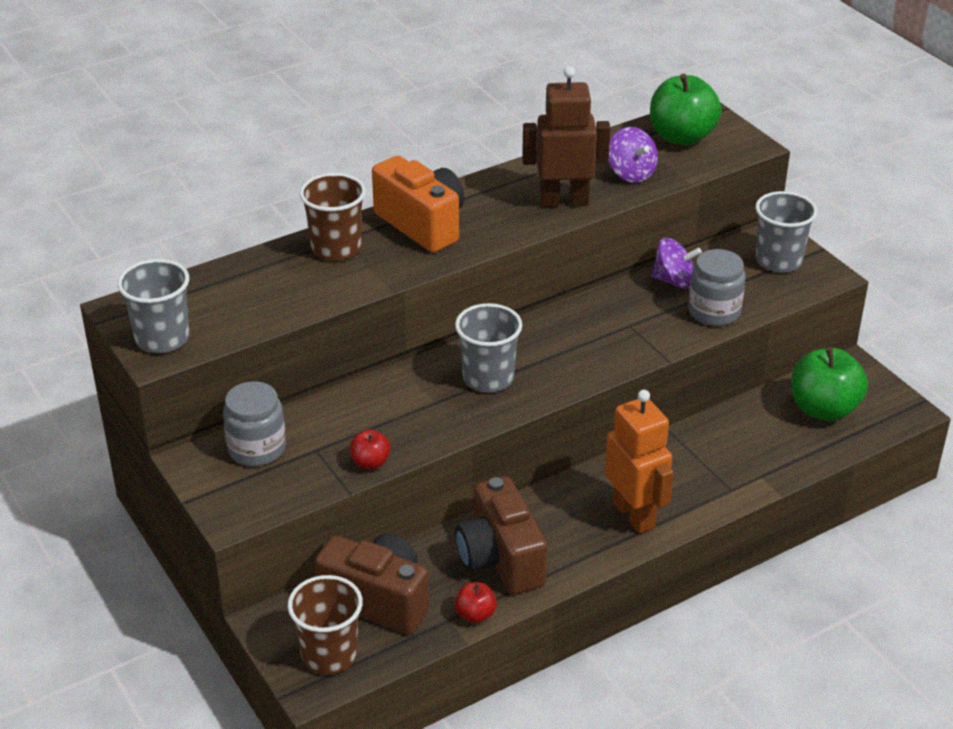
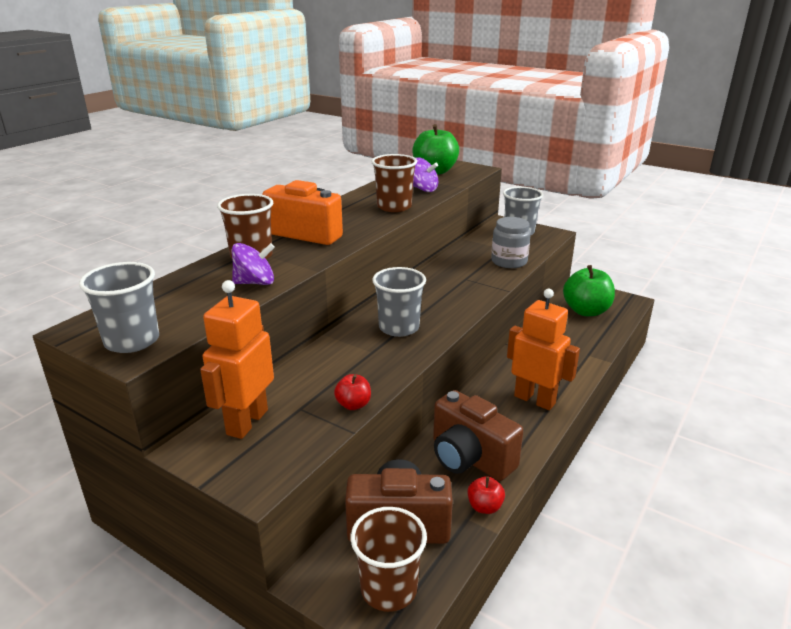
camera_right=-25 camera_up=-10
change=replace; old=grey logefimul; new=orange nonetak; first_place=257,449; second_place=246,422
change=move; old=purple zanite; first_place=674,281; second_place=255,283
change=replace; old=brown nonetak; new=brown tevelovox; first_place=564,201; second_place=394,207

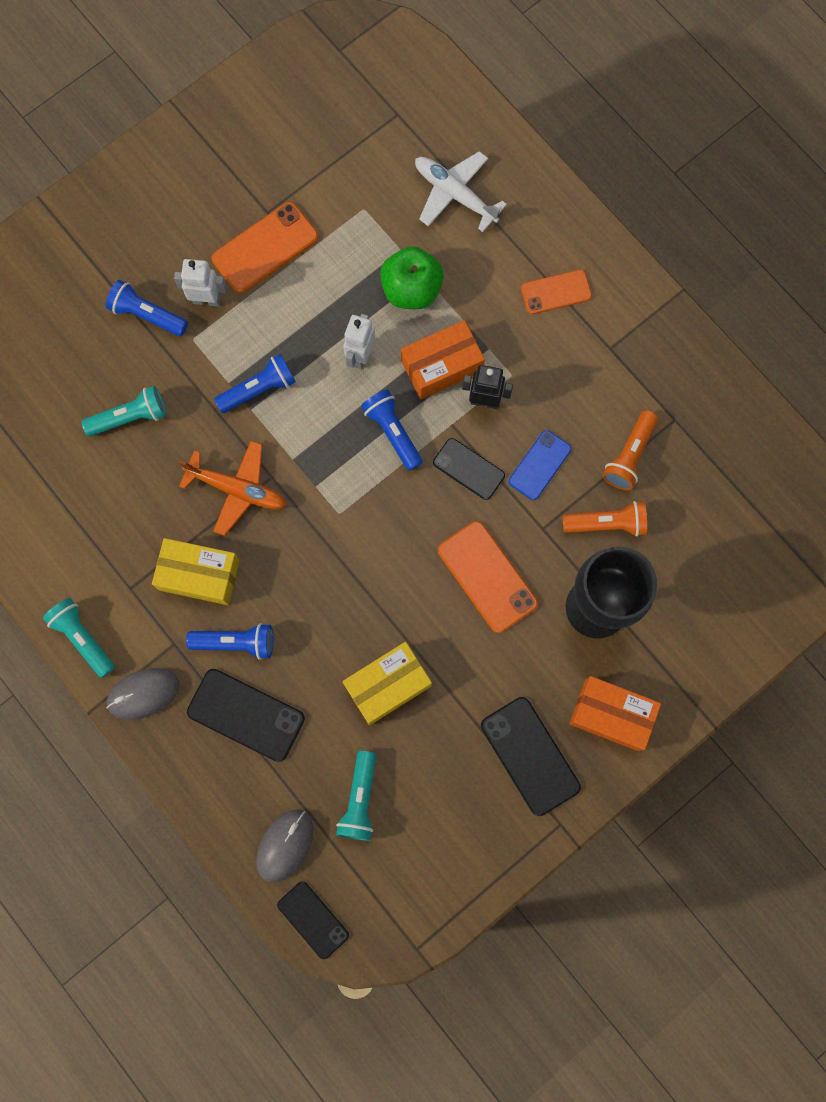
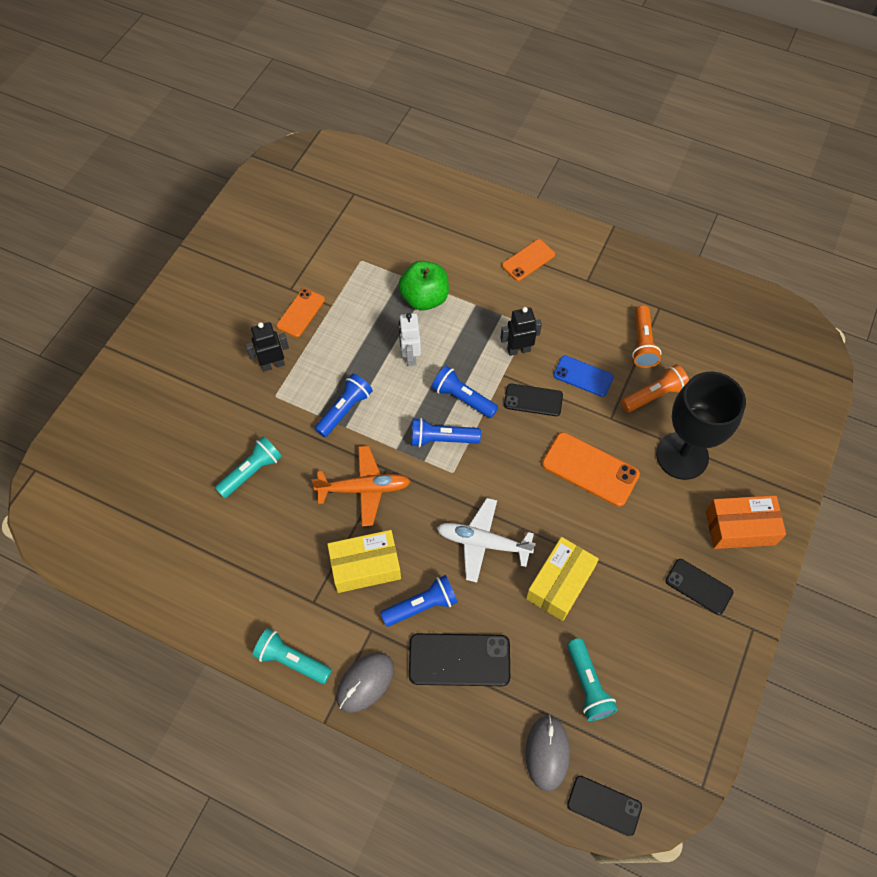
camera_right=-25 camera_up=-15
change=recolor; old=white nonetak; new=black nonetak; first_place=207,300; second_place=273,364
change=resize; old=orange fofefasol; first_place=265,248; second_place=301,313; factor=0.65
change=move; old=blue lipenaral; first_place=147,315; second_place=441,439
change=move; old=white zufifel; first_place=455,194; second_place=483,543
change=rotate; old=blue fofefasol; first_place=540,465; second_place=583,376; degrees=-75
change=resize; old=black fofefasol; first_place=530,756; second_place=699,586; factor=0.65
change=delete; old=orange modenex; first_place=442,366

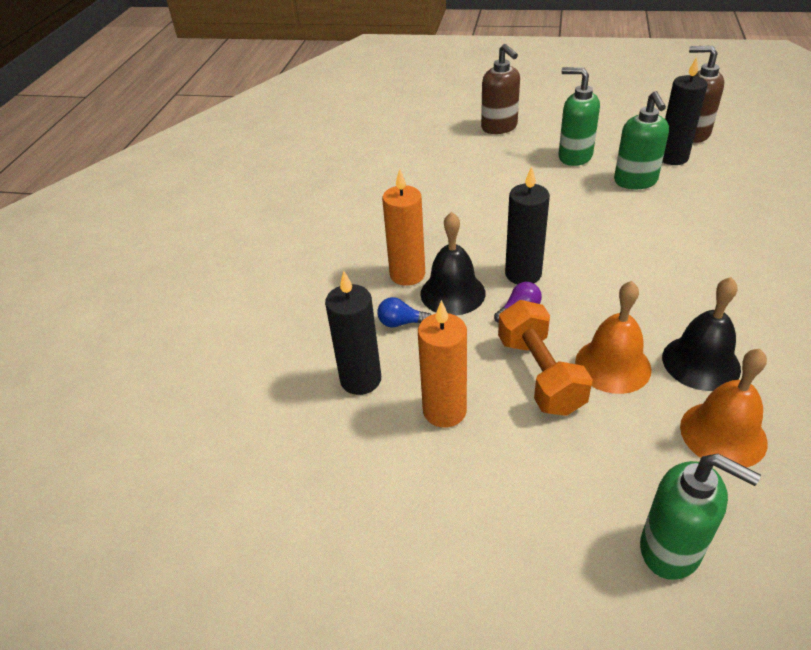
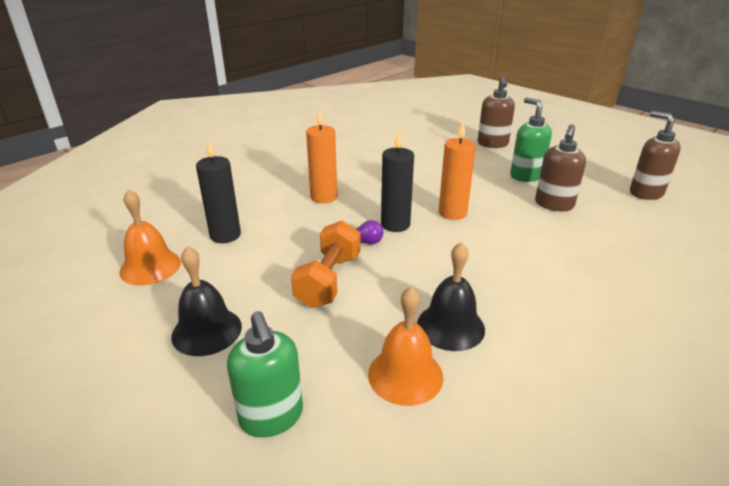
camera_right=30 camera_up=-10
change=move; old=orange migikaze; first_place=612,365; second_place=150,267
change=move; old=black migikaze; first_place=452,293; second_place=207,331
change=move; old=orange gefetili; first_place=444,411; second_place=452,213
change=recolor; old=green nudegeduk; new=brown nudegeduk; first_place=635,181; second_place=554,205
change=delete; old=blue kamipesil; first_place=401,323
change=delete; old=black gefetili; first_place=672,158

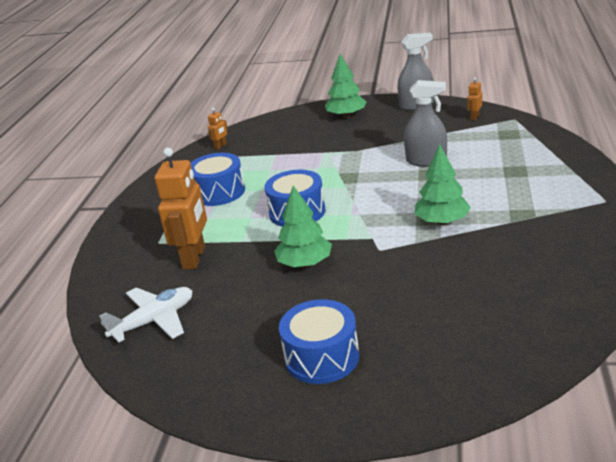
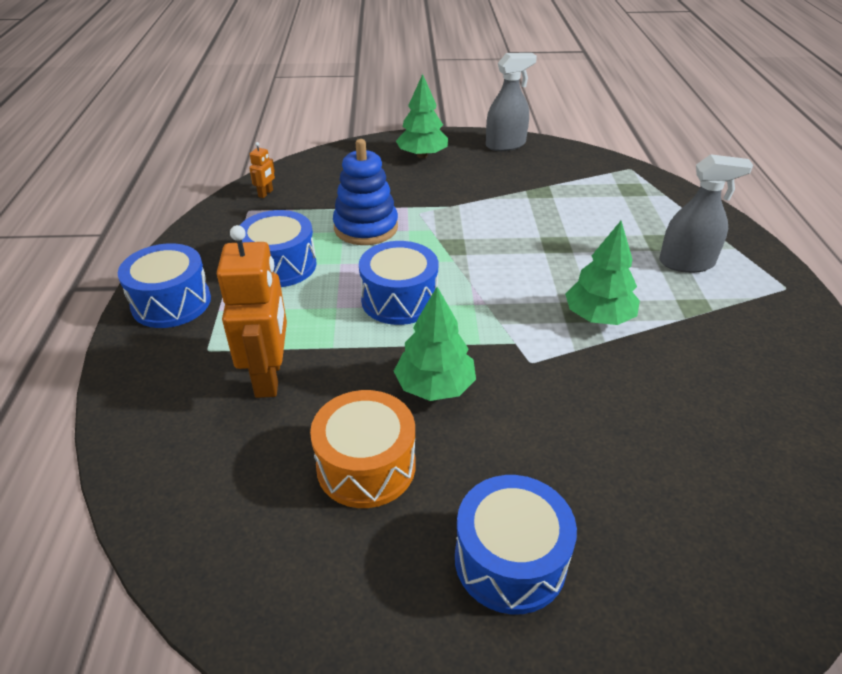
camera_right=-15 camera_up=10
change=insert; new=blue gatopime; second_place=171,302
change=insert; new=orange gatopime; second_place=366,466
change=insert; new=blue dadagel; second_place=366,228
change=move; old=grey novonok; first_place=426,161; second_place=686,263
change=delete; old=white zufifel; first_place=154,321
change=delete; old=orange nonetak; first_place=474,117

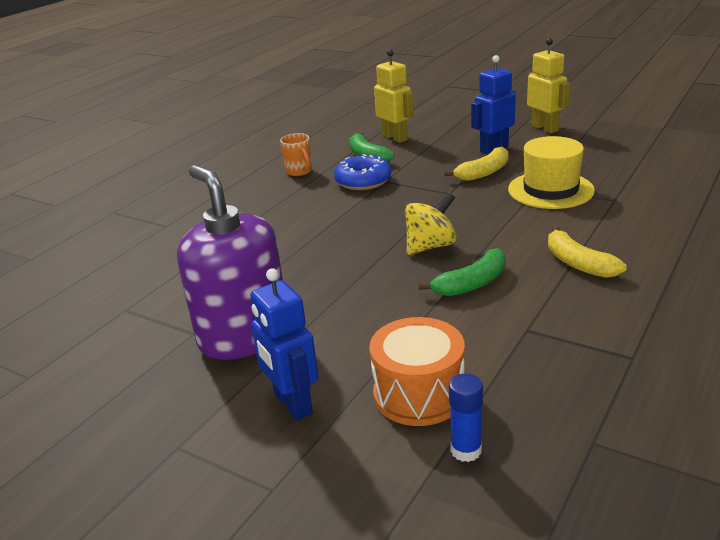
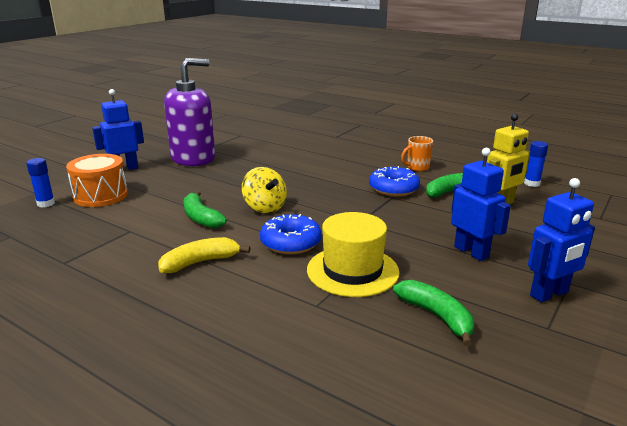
camera_right=90 camera_up=-5
change=insert; new=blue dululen; second_place=290,242
change=insert; new=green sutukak; second_place=436,316
change=insert; new=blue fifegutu; second_place=532,184
change=recolor; old=yellow nonetak; new=blue nonetak; first_place=545,128; second_place=549,294
change=delete; old=yellow sutukak; first_place=483,173

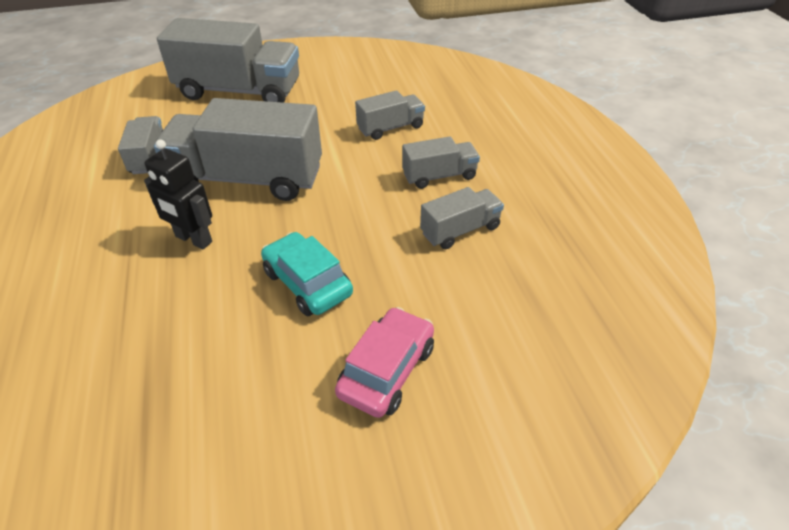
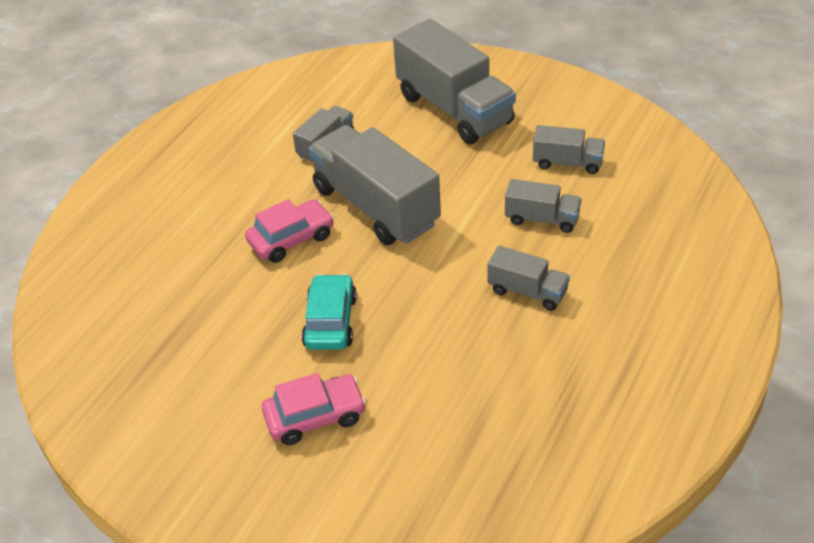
camera_right=45 camera_up=0
change=replace; old=black nonetak; new=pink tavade; first_place=193,239; second_place=291,239
change=move; old=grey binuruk; first_place=460,230; second_place=567,162

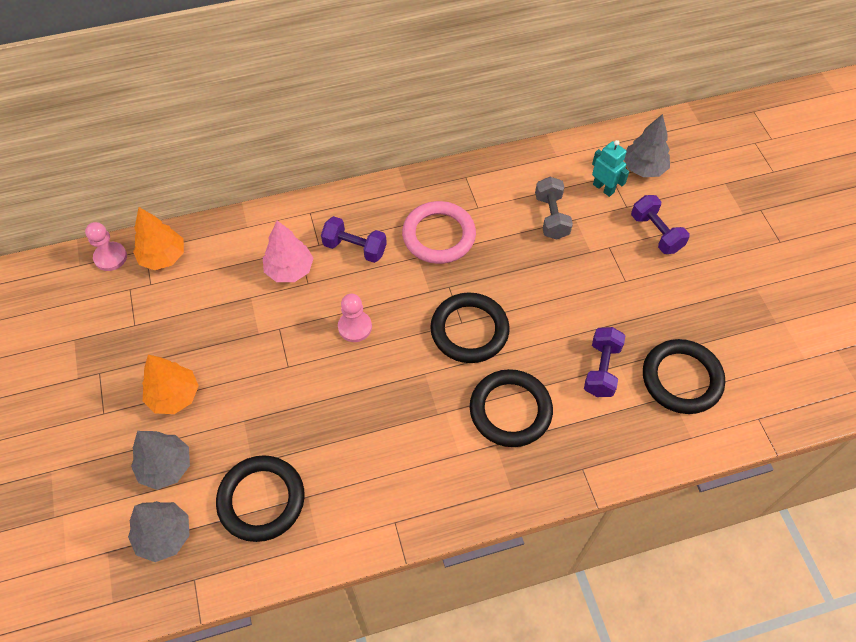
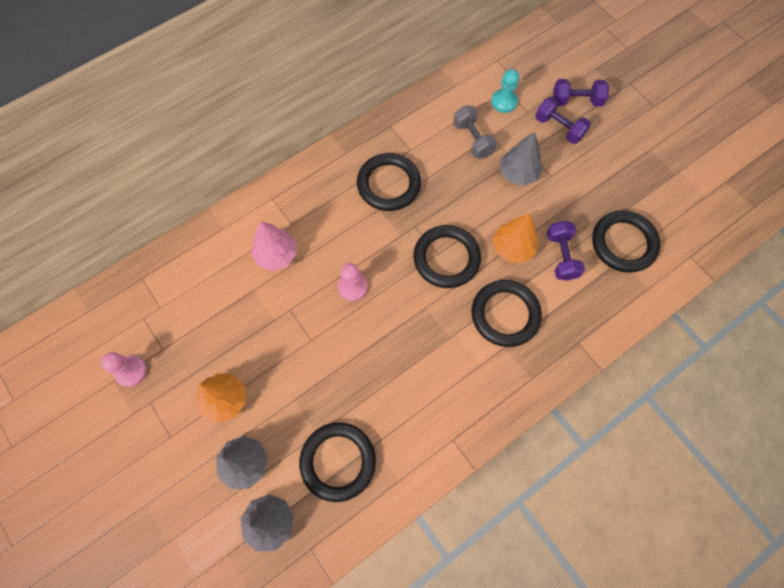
camera_right=-20 camera_up=10
change=move; old=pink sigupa; first_place=110,257; second_place=131,371
change=recolor; old=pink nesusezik; new=black nesusezik; first_place=439,235; second_place=388,184
change=replace; old=turquoise nonetak; new=turquoise sigupa; first_place=603,188; second_place=504,102
change=move; old=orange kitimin; first_place=163,257; second_place=512,248
change=move; old=grey kitimin; first_place=643,168; second_place=518,173
change=move; old=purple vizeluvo; first_place=355,248; second_place=576,101

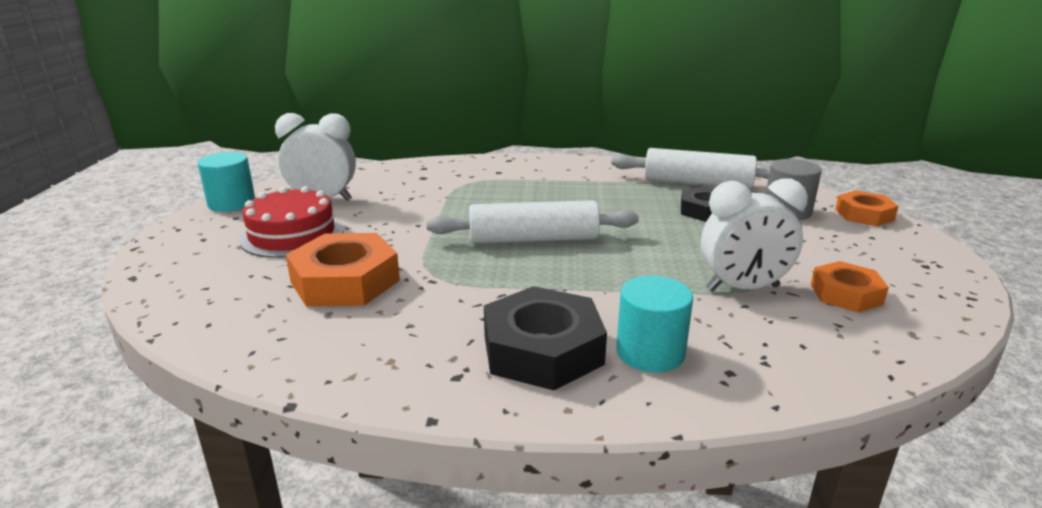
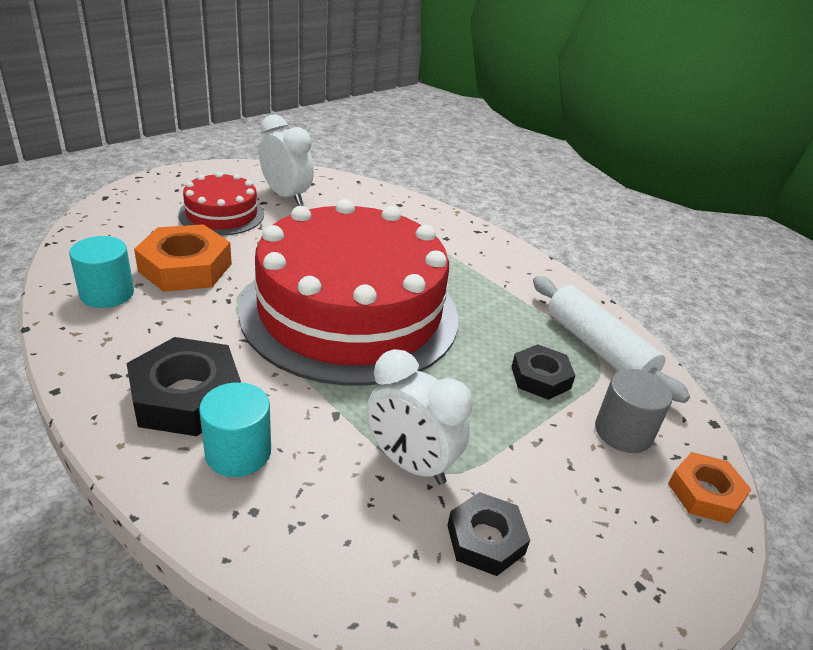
camera_right=40 camera_up=10
change=move; old=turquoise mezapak; first_place=231,203; second_place=107,293
change=replace; old=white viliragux; new=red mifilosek; first_place=533,239; second_place=350,311
change=recolor; old=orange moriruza; new=black moriruza; first_place=846,294; second_place=485,539

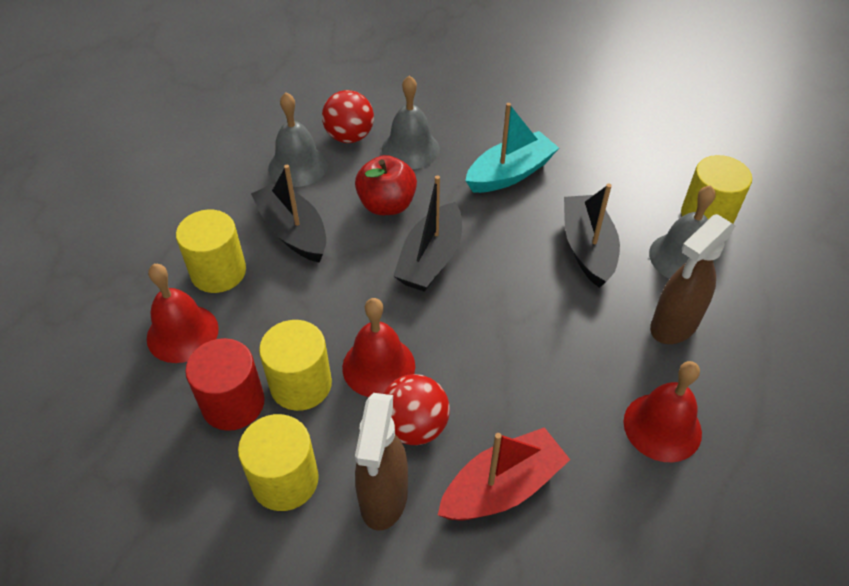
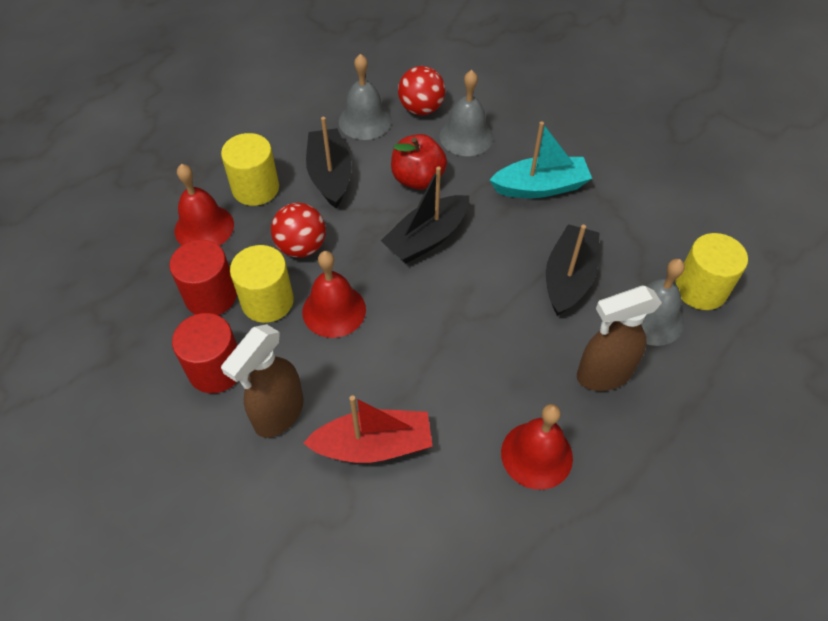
camera_right=25 camera_up=5
change=recolor; old=yellow mezapak; new=red mezapak; first_place=285,480; second_place=216,369
change=move; old=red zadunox; first_place=414,426; second_place=301,247

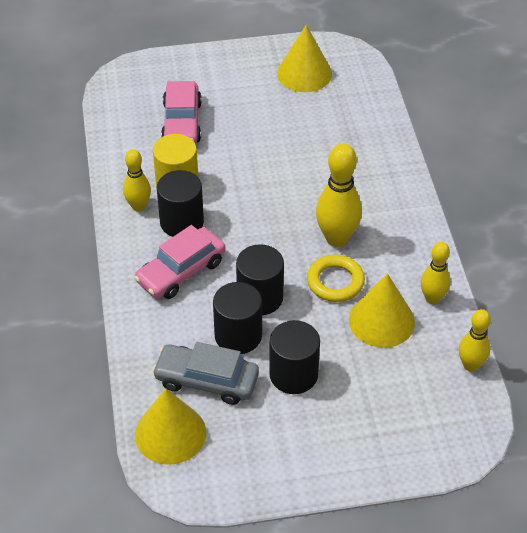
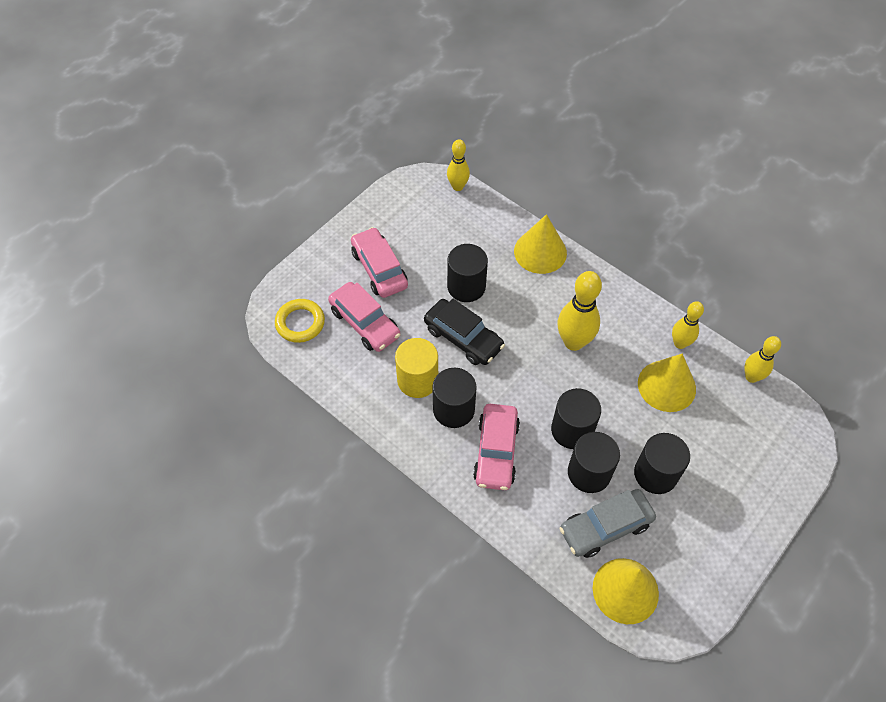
camera_right=-40 camera_up=10
change=move; old=yellow nesusezik; first_place=335,282; second_place=300,323
change=insert; new=pink tavade; second_place=379,269
change=insert; new=black tavade; second_place=463,338
change=move; old=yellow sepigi; first_place=138,206; second_place=458,186
change=insert; new=black mezapak; second_place=466,286
change=move; old=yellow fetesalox; first_place=304,73; second_place=540,252

